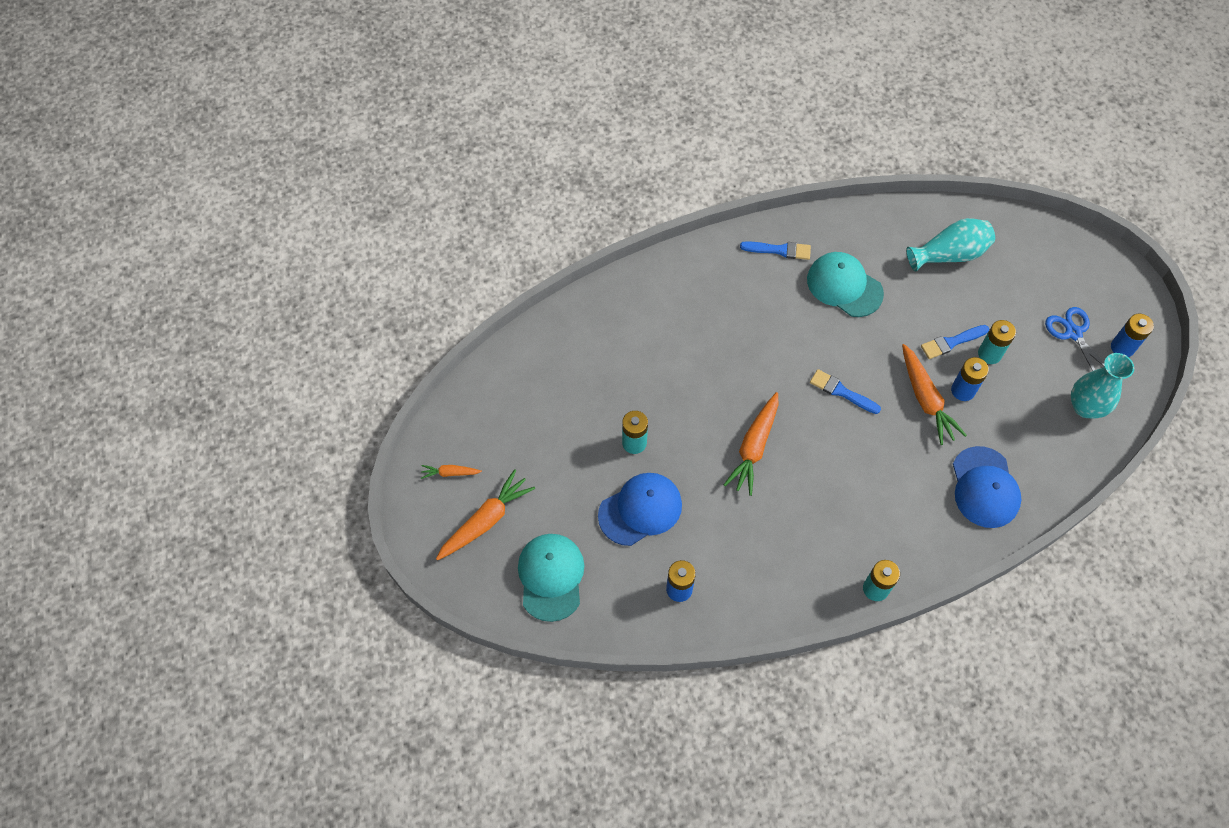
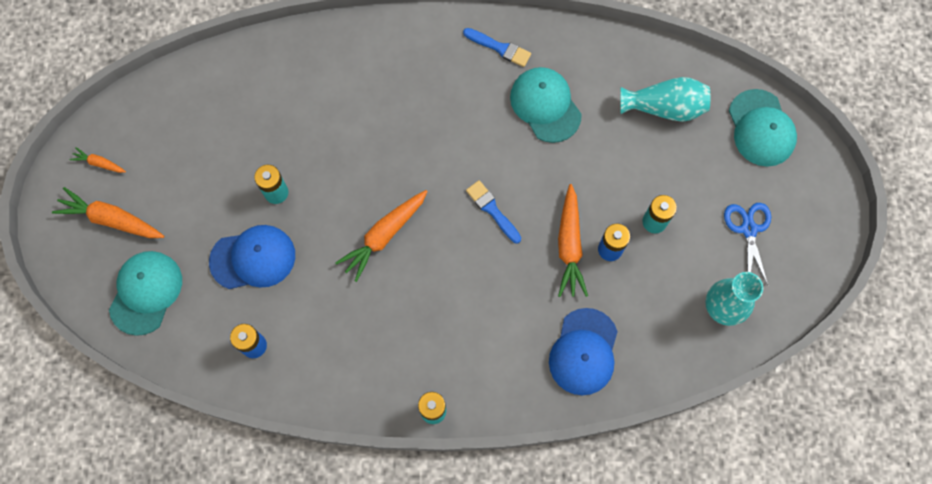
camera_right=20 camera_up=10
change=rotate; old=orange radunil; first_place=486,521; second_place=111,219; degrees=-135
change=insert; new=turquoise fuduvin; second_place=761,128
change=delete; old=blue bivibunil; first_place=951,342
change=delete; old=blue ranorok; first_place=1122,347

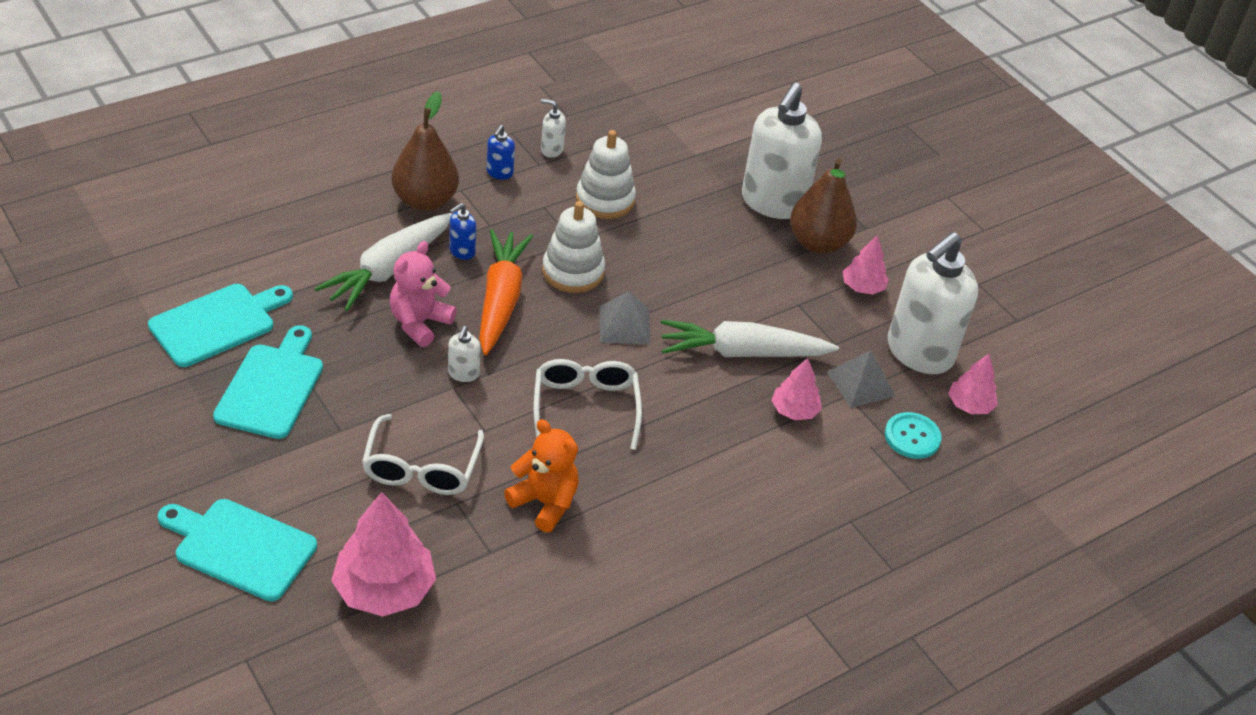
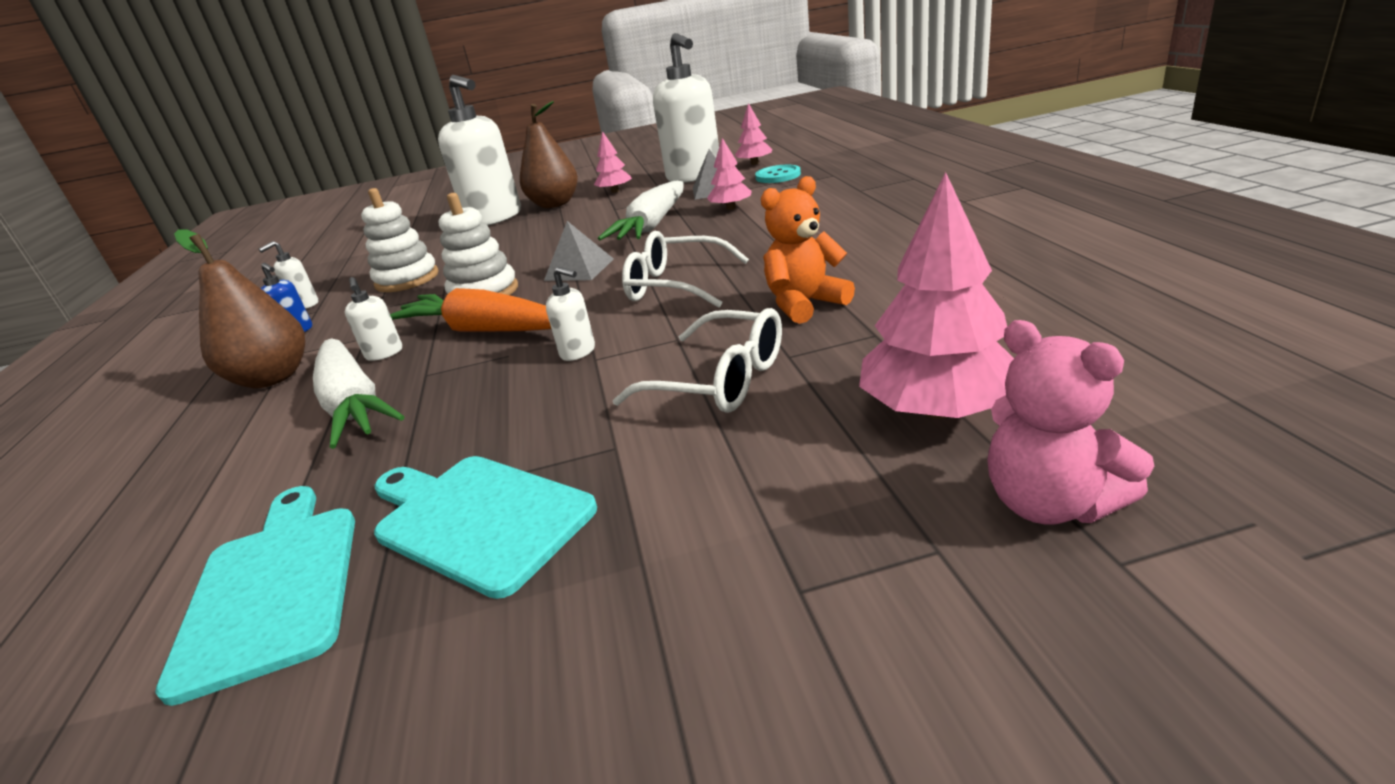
camera_right=-60 camera_up=-15
change=recolor; old=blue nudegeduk; new=white nudegeduk; first_place=462,251; second_place=384,354
change=move; old=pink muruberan; first_place=419,323; second_place=1049,503
change=delete; old=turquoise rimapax; first_place=240,547

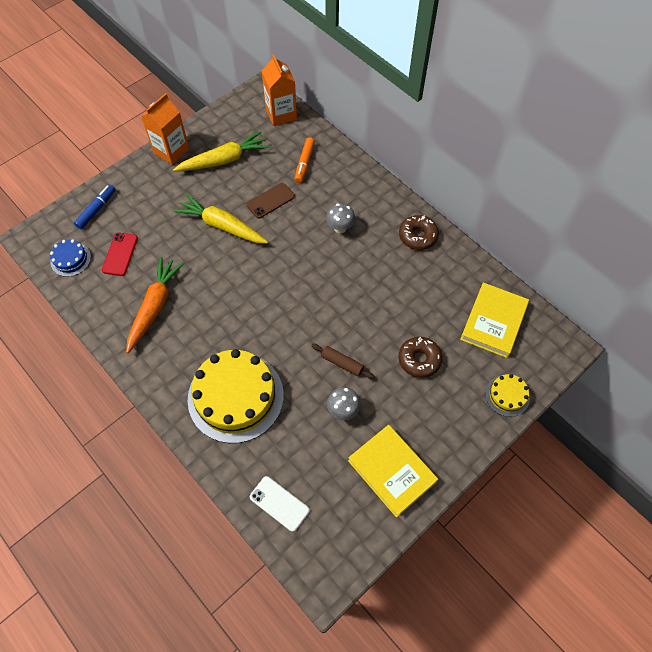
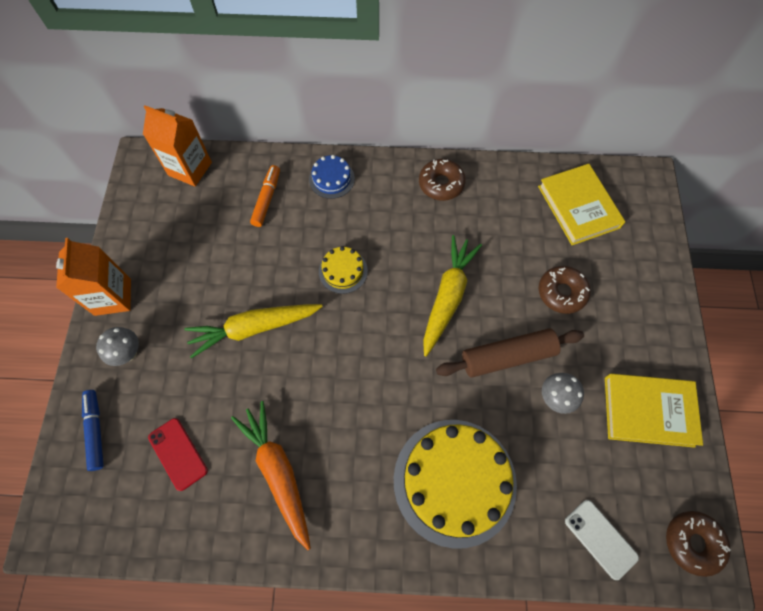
camera_right=-45 camera_up=5
change=move; old=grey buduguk; first_place=340,228; second_place=128,353
change=rotate; old=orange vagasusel; first_place=304,163; second_place=267,199; degrees=-135
change=move; old=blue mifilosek; first_place=70,259; second_place=331,179
change=move; old=yellow mifilosek; first_place=507,395; second_place=343,271
change=move; old=yellow radunil; first_place=224,160; second_place=447,297
change=resize; old=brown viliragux; first_place=342,363; second_place=507,356; factor=1.77
change=rotate; old=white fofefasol; first_place=279,503; second_place=600,539; degrees=60
change=insert; new=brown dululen; second_place=692,542
change=delete; old=brown fofefasol; first_place=270,200

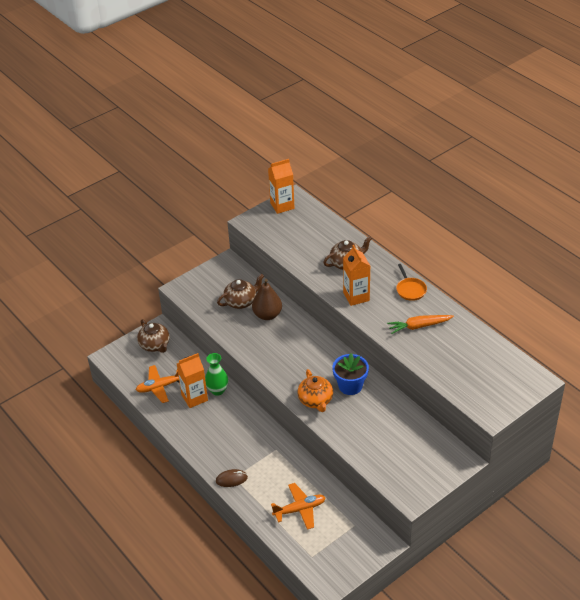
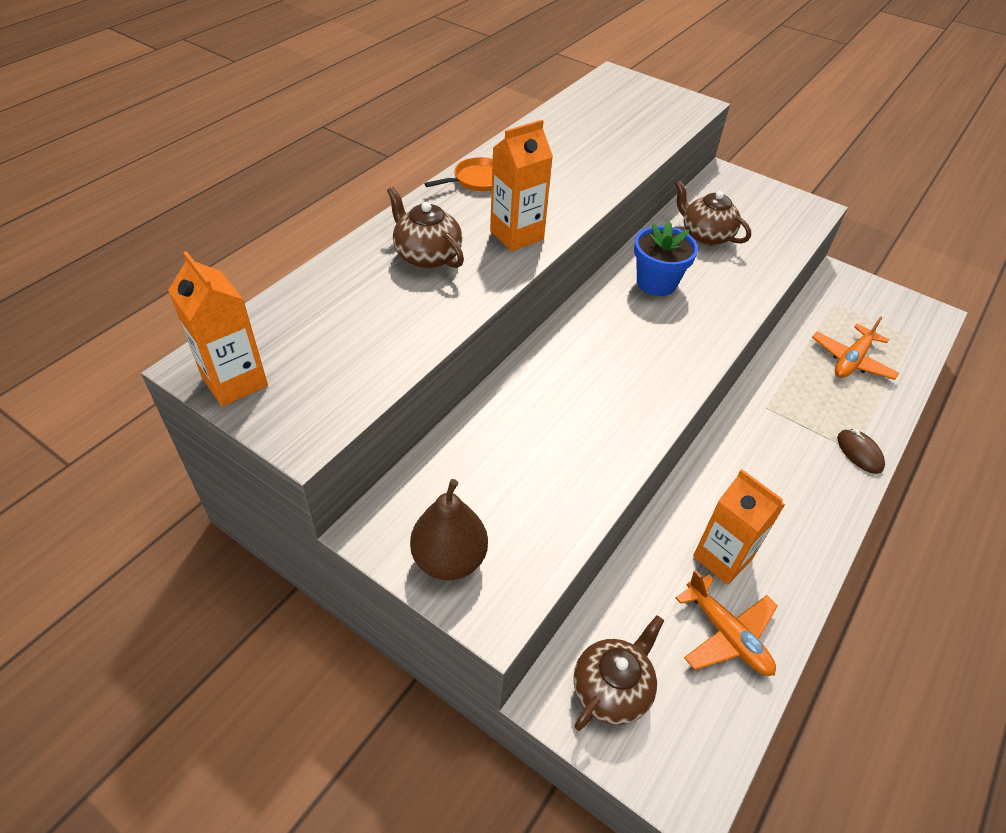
camera_right=-110 camera_up=5
change=move; old=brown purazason; first_place=267,315; second_place=449,559
change=move; old=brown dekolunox; first_place=241,301; second_place=705,235
change=rotate; old=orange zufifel; first_place=300,509; second_place=851,360; degrees=-105
change=delete; old=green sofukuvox; first_place=217,390
change=delete; old=orange dekolunox; first_place=315,400
change=delete; old=orange radunil; first_place=419,326

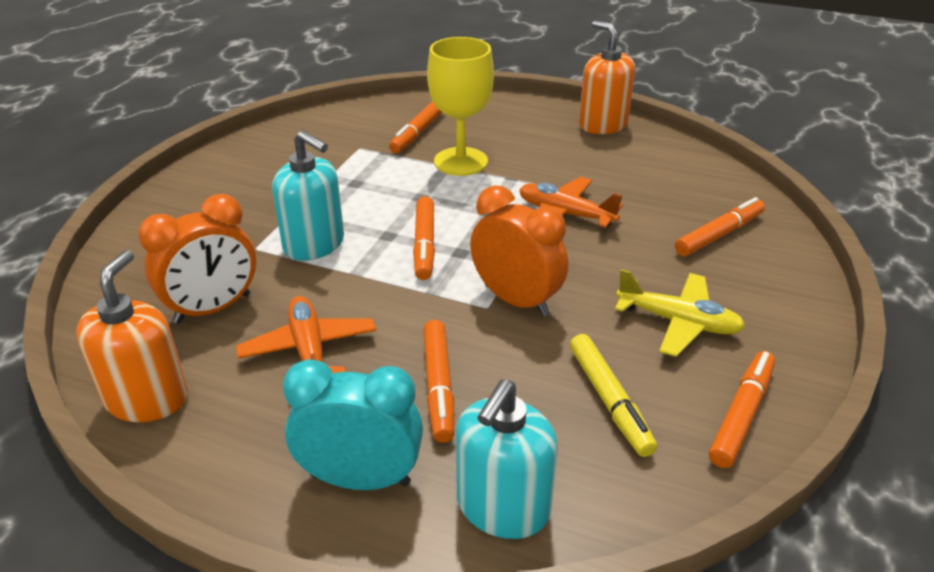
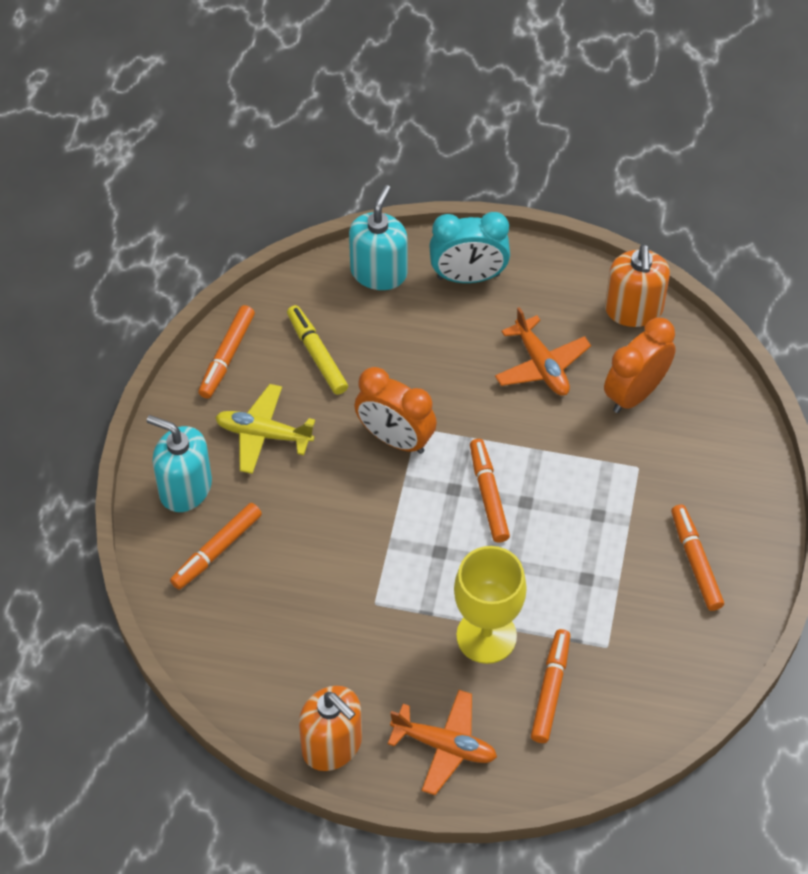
camera_right=170 camera_up=20
change=move; old=turquoise nudegeduk; first_place=314,244; second_place=185,488
change=move; old=orange zufifel; first_place=565,214; second_place=444,746
change=move; old=orange vagasusel; first_place=438,386; second_place=695,561

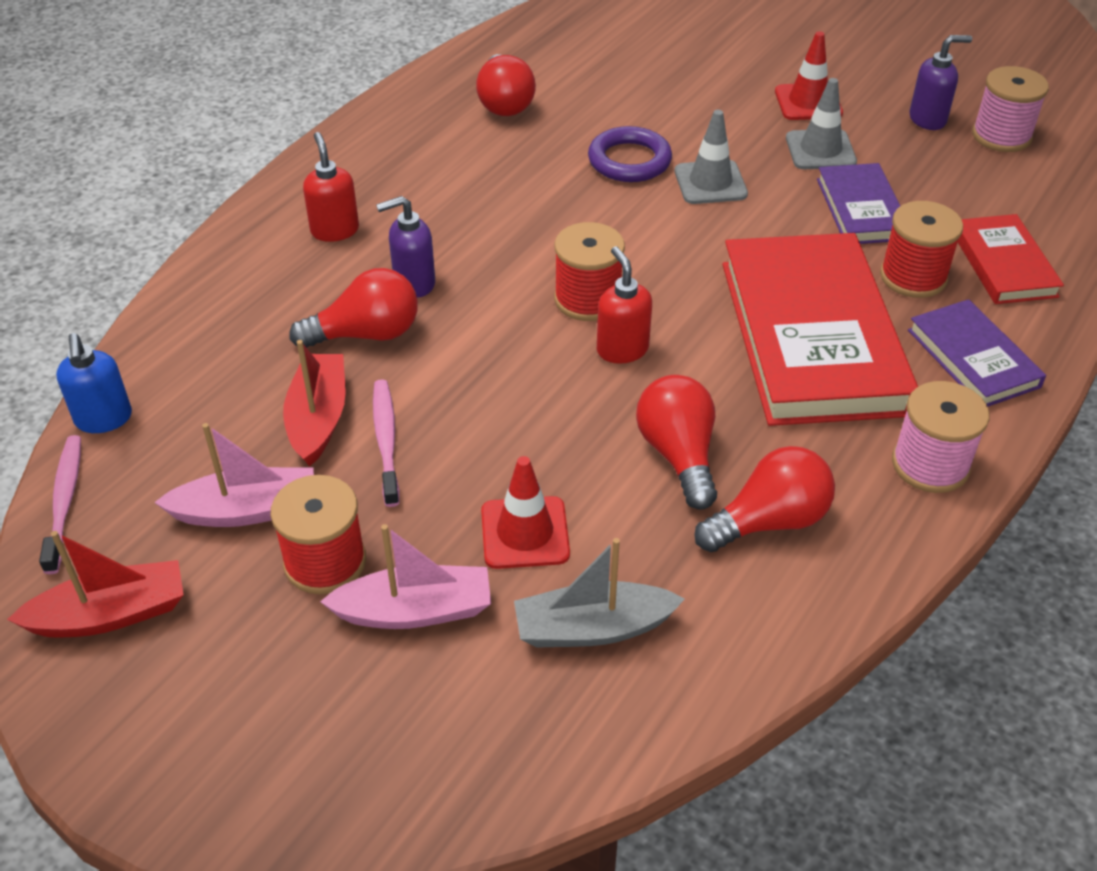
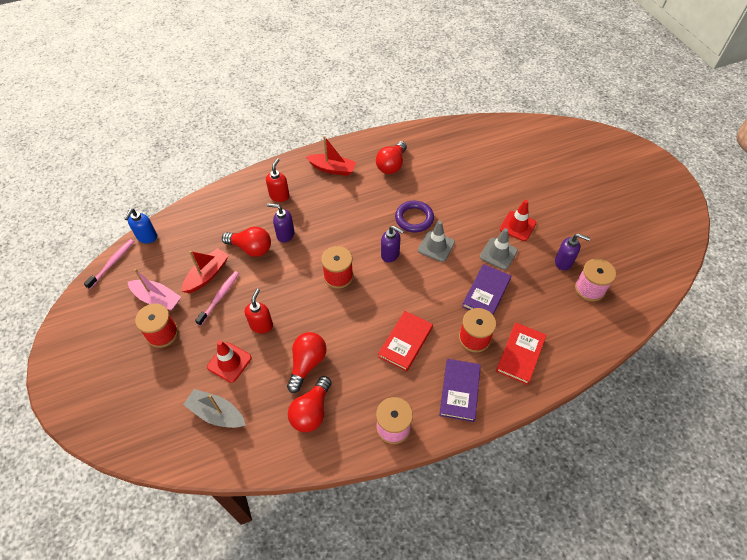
camera_right=35 camera_up=10
change=move; old=red nudegeduk; first_place=622,349; second_place=261,325
change=rotate; old=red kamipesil; first_place=769,521; second_place=311,411; degrees=105
change=move; old=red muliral; first_place=110,614; second_place=332,169
change=resize; old=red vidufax; first_place=812,336; second_place=405,342; factor=0.51
change=insert; new=purple nudegeduk; second_place=390,254
change=delete; old=pink muliral; first_place=414,611

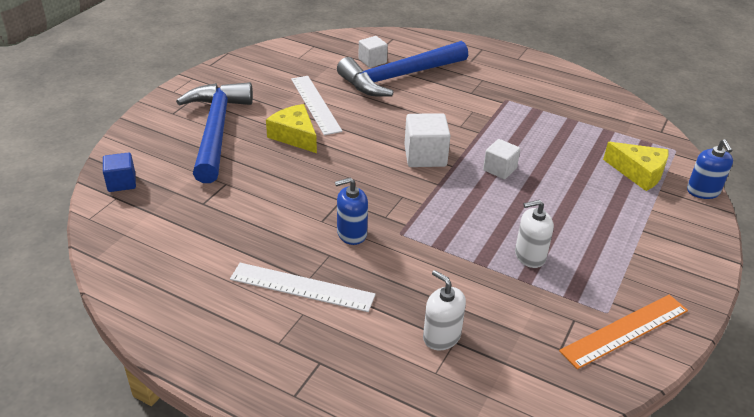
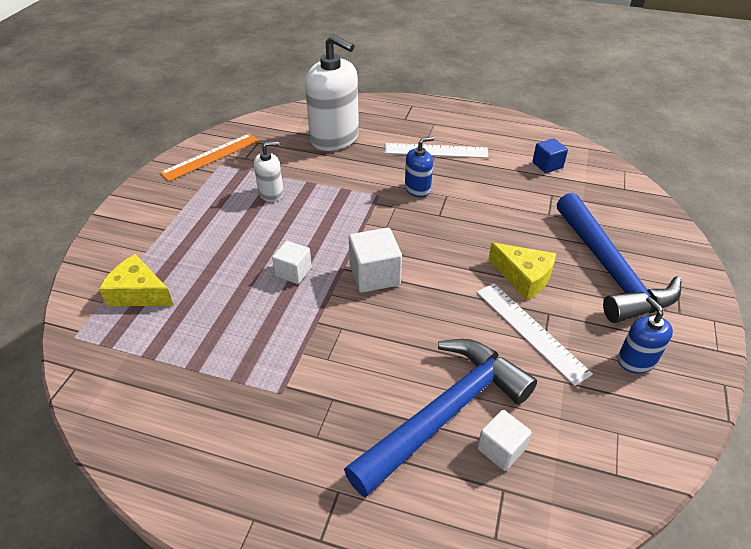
camera_right=170 camera_up=5
change=resize; old=white nudegeduk; first_place=441,336; second_place=334,138; factor=2.01
change=move; old=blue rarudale; first_place=121,183; second_place=547,165
change=move; old=blue nudegeduk; first_place=703,191; second_place=636,360

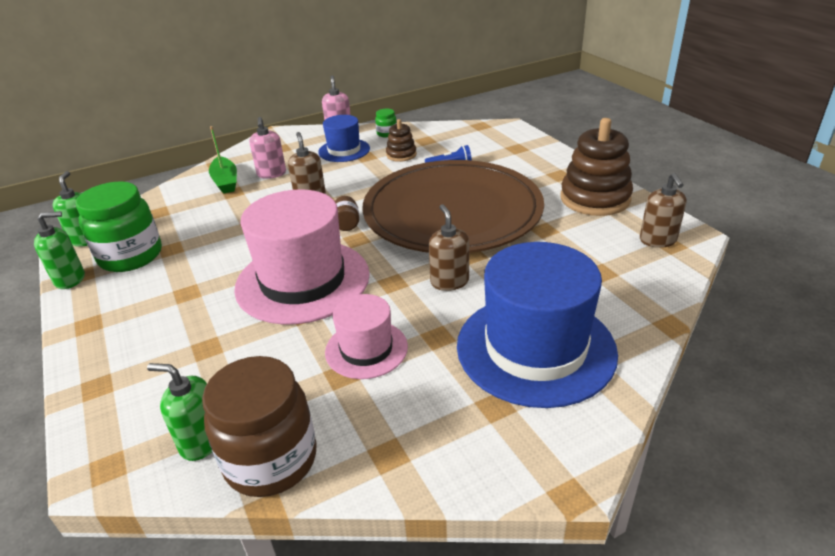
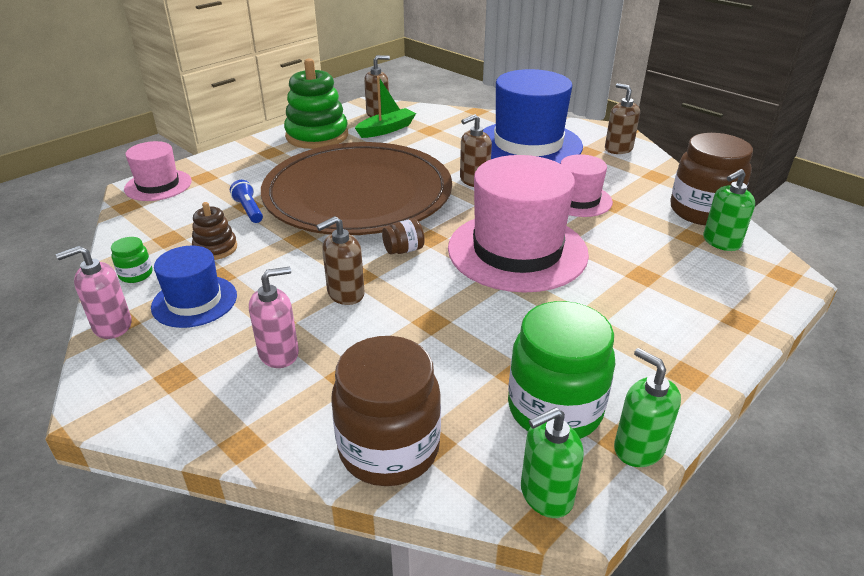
camera_right=-110 camera_up=0
change=insert; new=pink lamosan; second_place=158,185
change=recolor; old=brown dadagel; new=green dadagel; first_place=595,198; second_place=317,136
change=insert; new=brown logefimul; second_place=389,449
change=move; old=green muliral; first_place=225,181; second_place=386,129
change=insert; new=brown nudegeduk; second_place=618,149
change=rotate; old=green nudegeduk; first_place=201,441; second_place=721,242; degrees=60

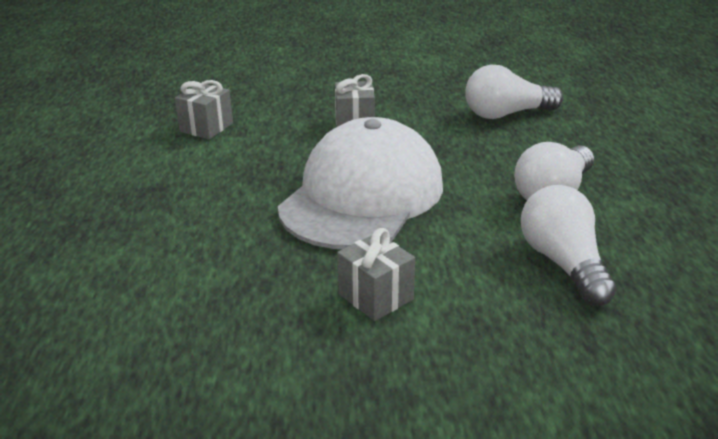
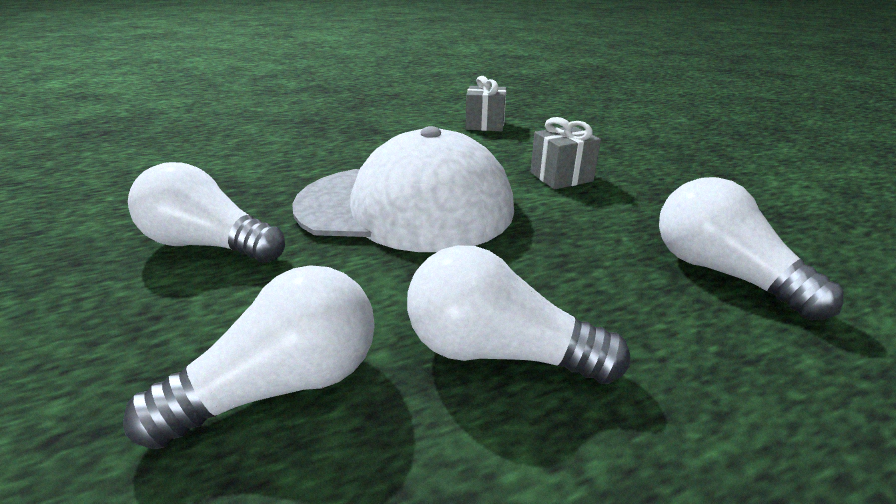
camera_right=70 camera_up=0
change=replace; old=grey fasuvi; new=white kamipesil; first_place=375,297; second_place=210,245

